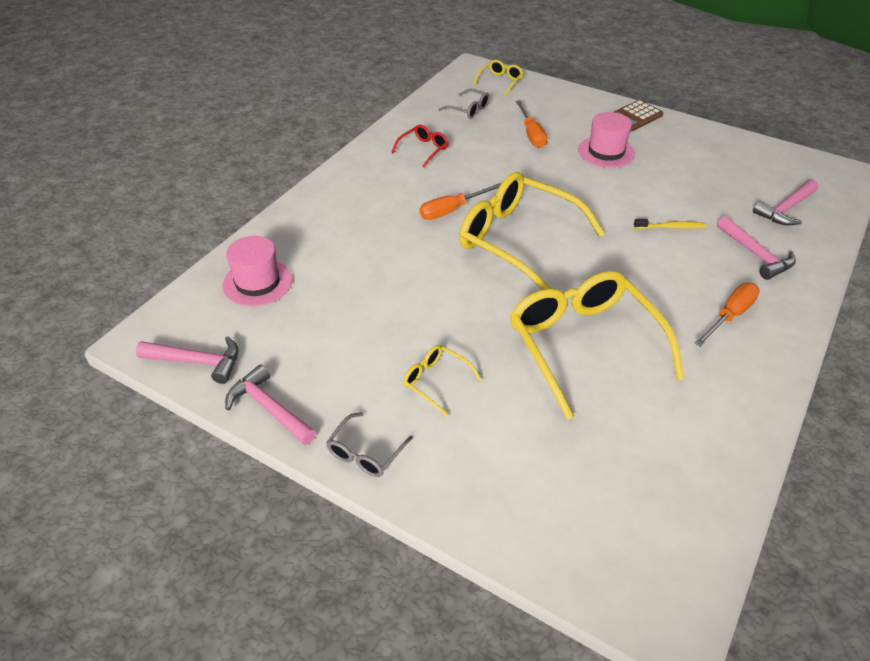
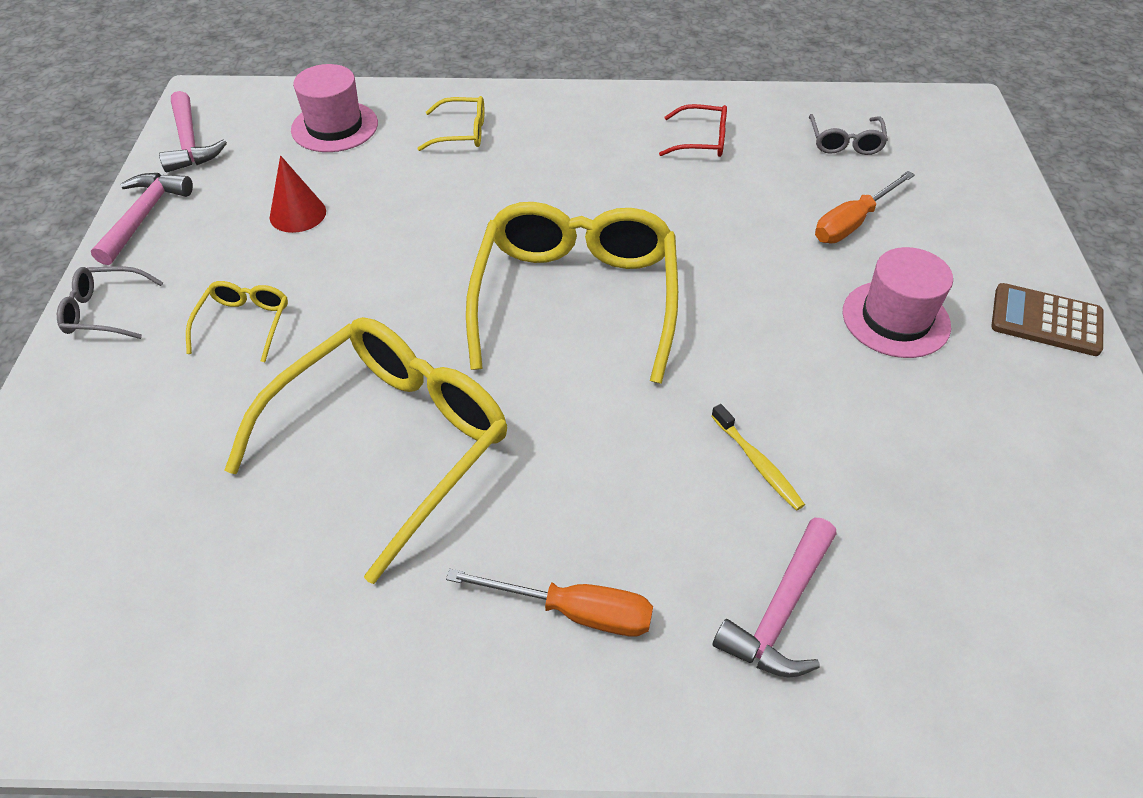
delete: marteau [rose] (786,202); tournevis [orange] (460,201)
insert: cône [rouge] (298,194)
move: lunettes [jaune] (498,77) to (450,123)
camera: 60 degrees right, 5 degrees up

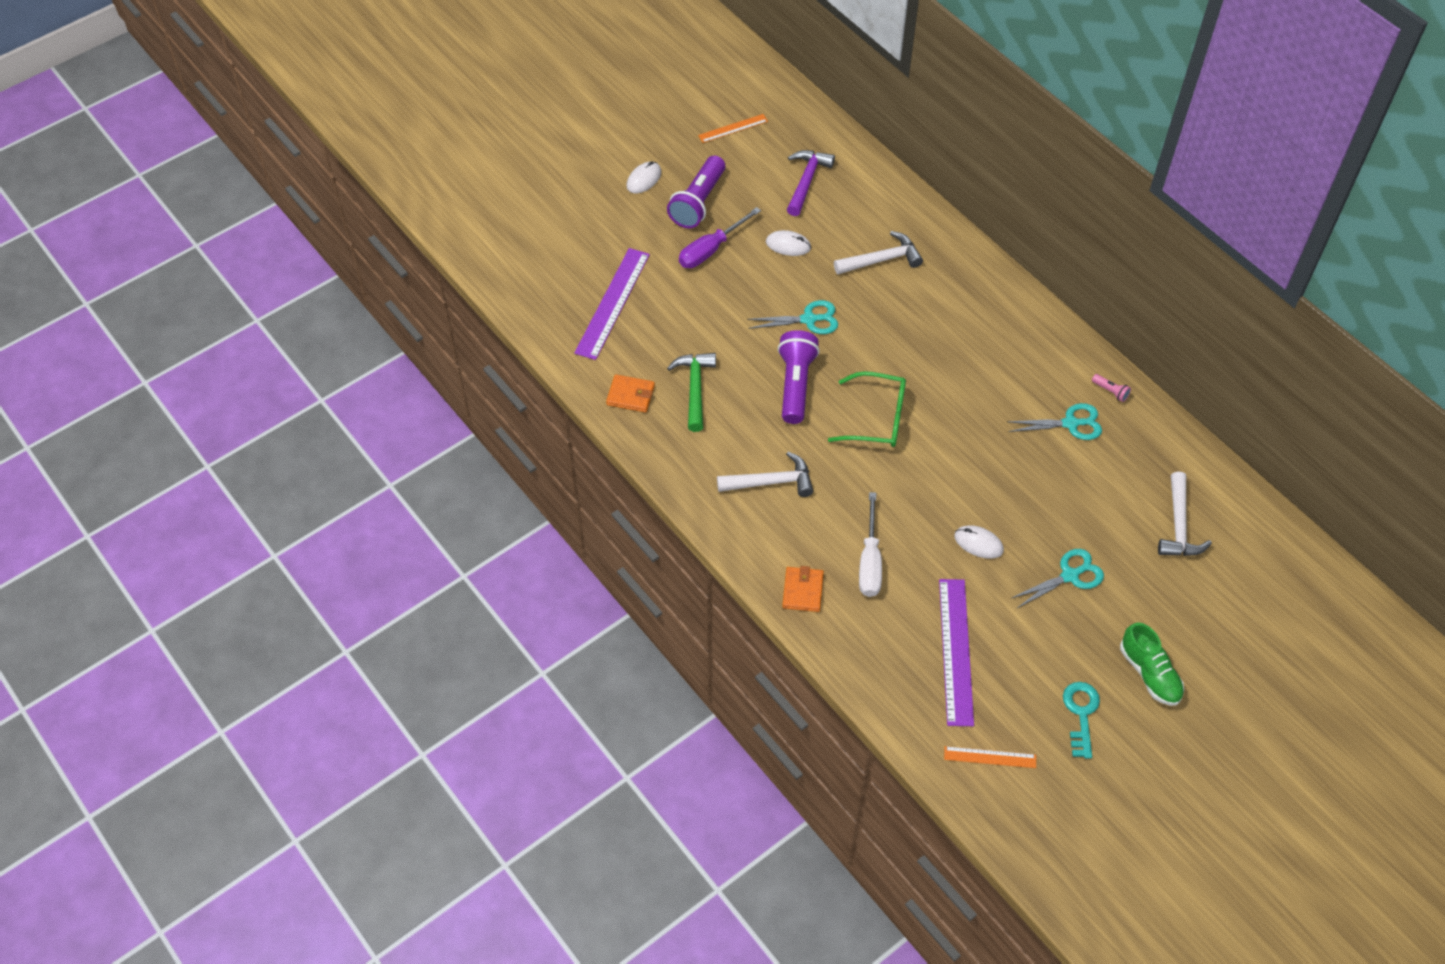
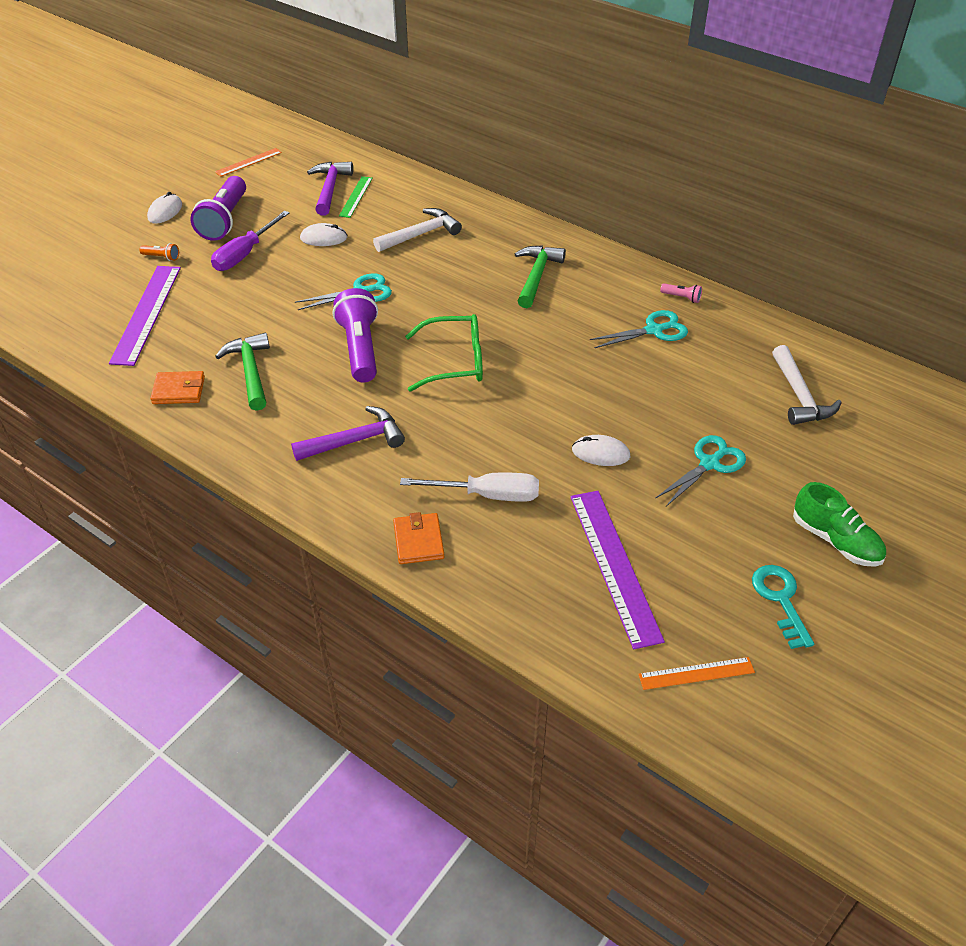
insert: règle [vert] (356,197); lampe de poche [orange] (159,252); marteau [vert] (540,277)
recolor: marteau [blanc] (765,474) to marteau [violet] (348,433)
rotate: tournevis [blanc] (870,544) = (469,487) 75 degrees counterclockwise
camera: 15 degrees left, 10 degrees down

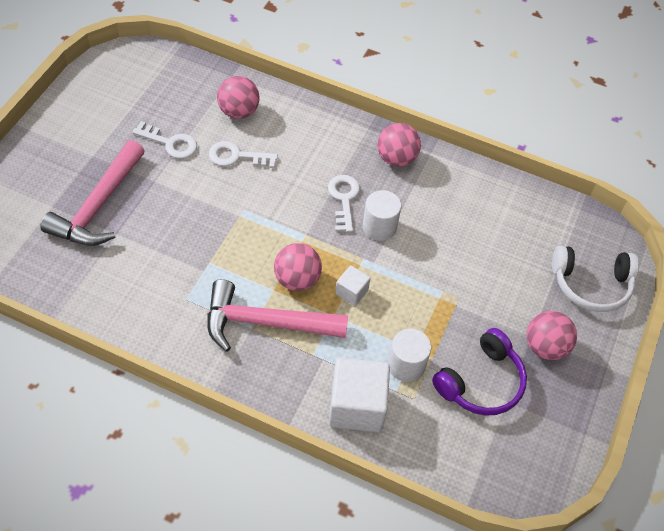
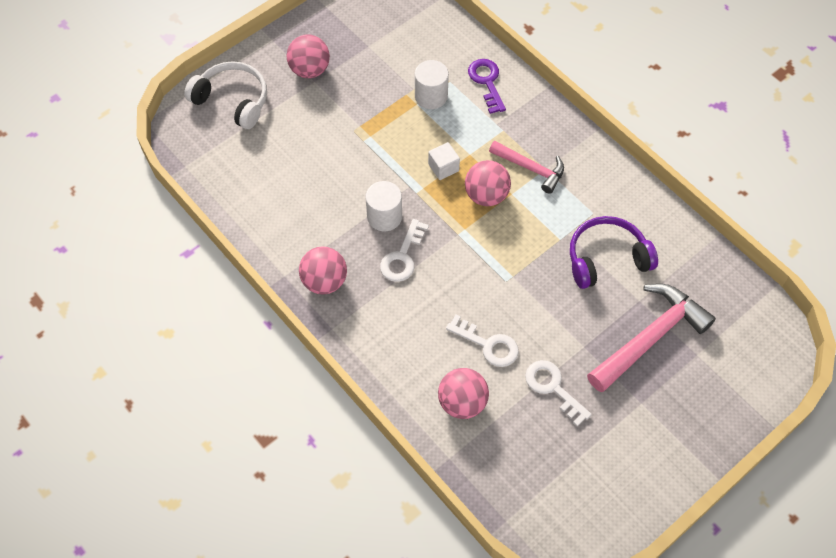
move: casque audio [violet] (479,372) to (614,252)
replace: cube [blanc] (359,395) to clé [violet] (487,86)
resize: marteau [rose] (277,315) = (526,167) x0.60
camera: 150 degrees left, 5 degrees up

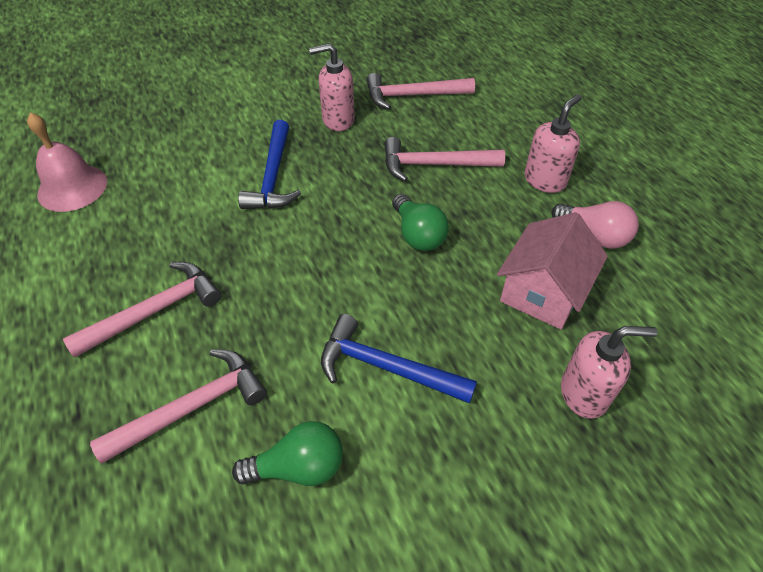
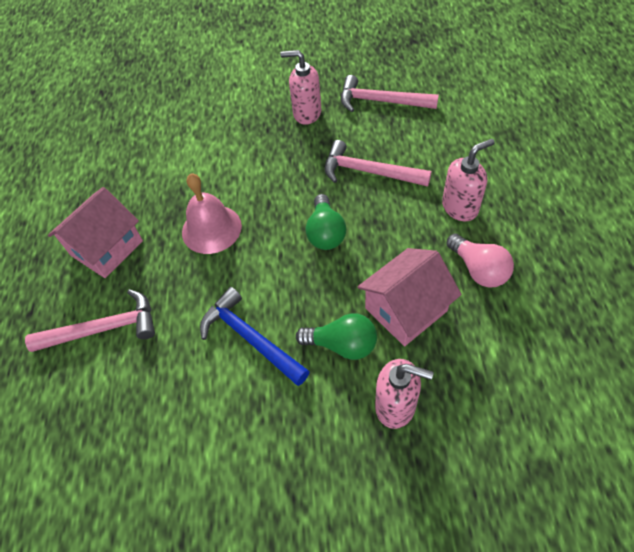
delete: marteau [bleu] (269,164)
move: cloche [rose] (67,162) to (212,214); ampoule [vert] (287,453) to (336,336)
replace: marteau [rose] (142,310) to maison [rose] (95,232)
camera: 25 degrees right, 5 degrees up

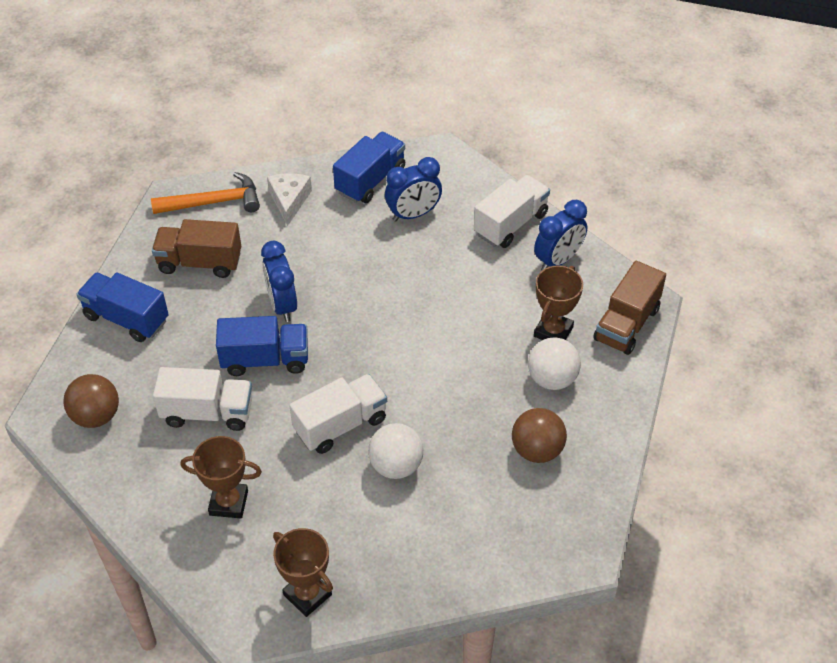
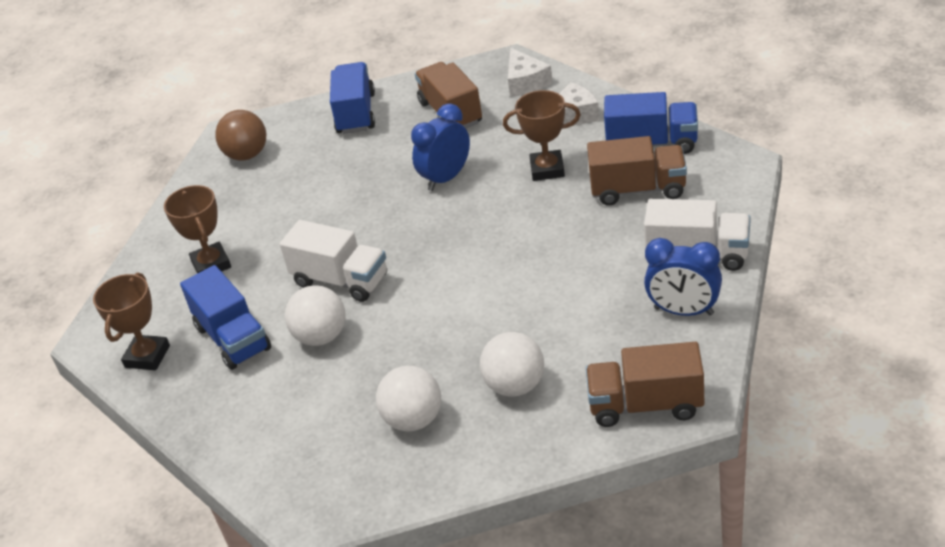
delete: camion [blanc] (202,399)
move: trophée [marron] (558,302) to (542,135); camion [bleu] (262,346) to (225,317)
replace: réveil [bleu] (413,189) to camion [marron] (637,171); marteau [orange] (205,193) to fromage [blanc] (530,72)
recolor: balle [marron] (539,435) to balle [blanc] (408,399)
camera: 65 degrees right, 10 degrees down

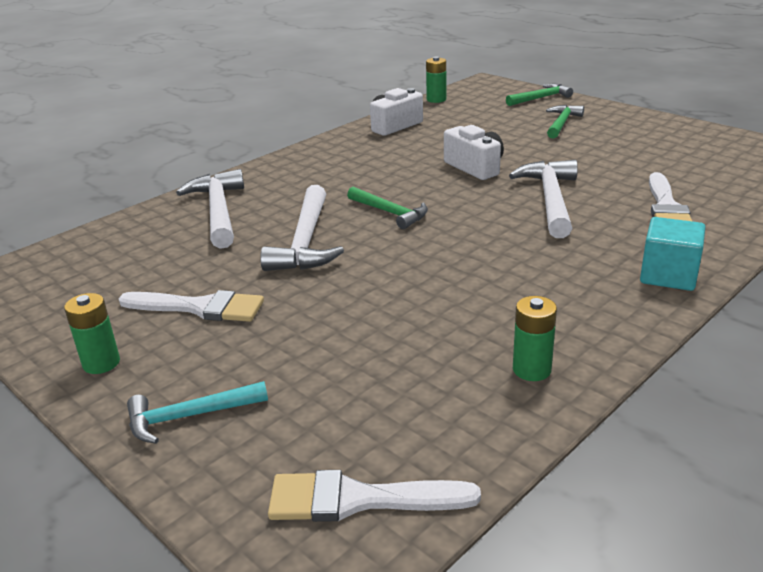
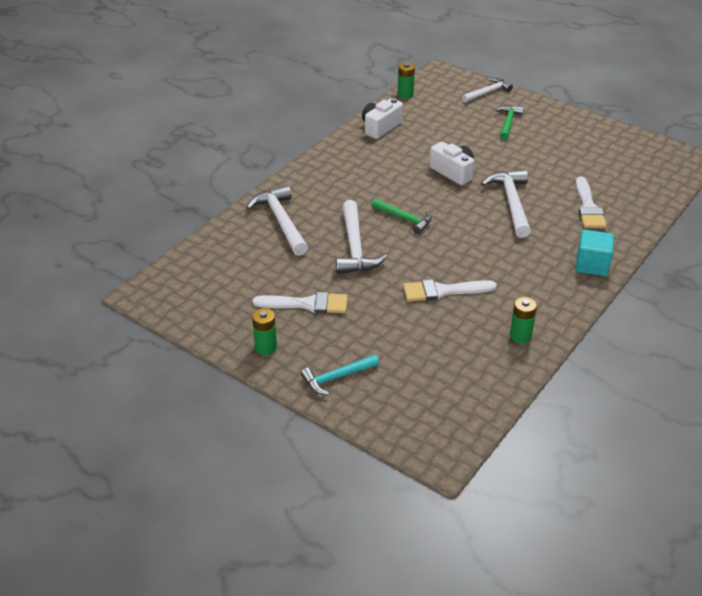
move: pinceau [blanc] (374,496) to (450,290)
recolor: marteau [vert] (539,95) to marteau [blanc] (487,90)
camera: 10 degrees left, 10 degrees up

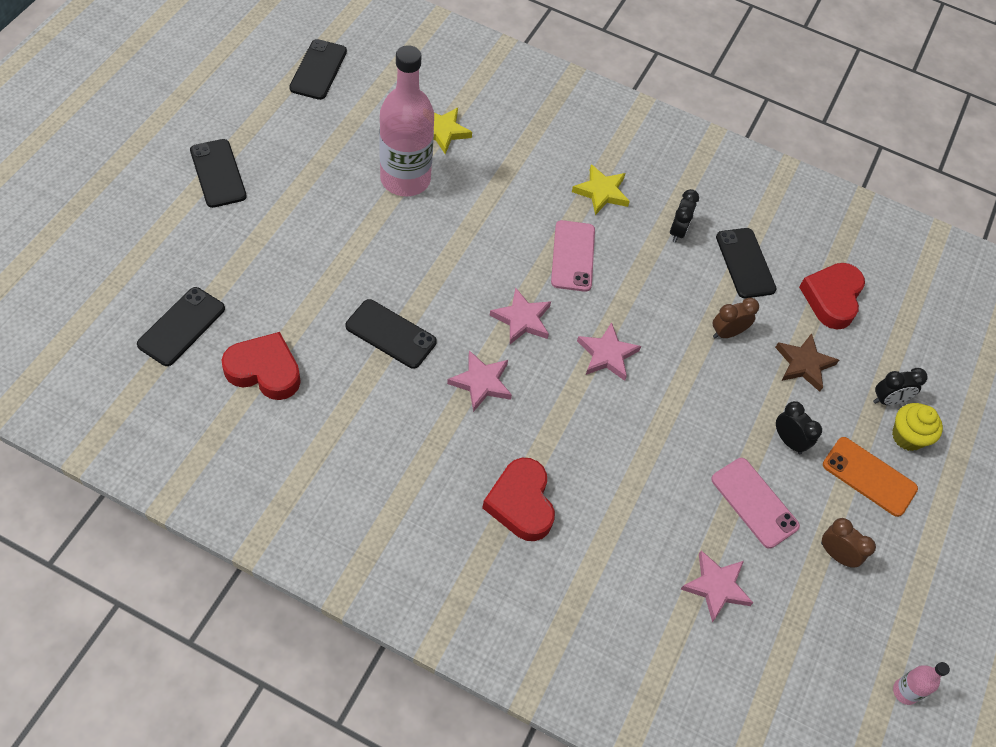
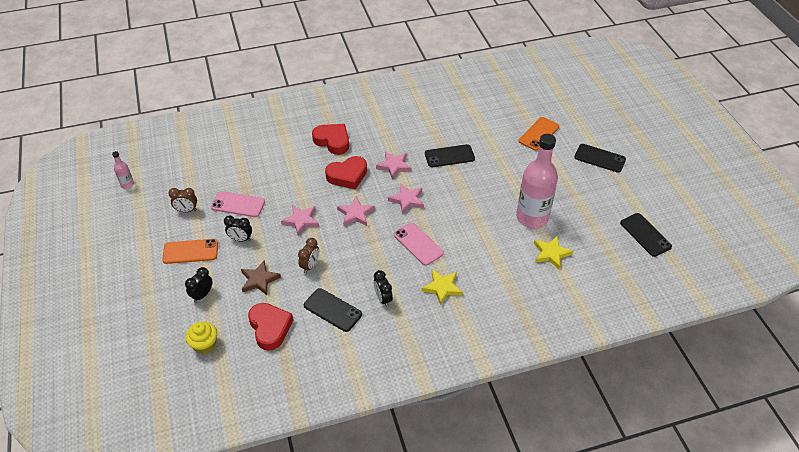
delete: téléphone [noir] (181,326)
insert: téléphone [orange] (539,134)
move: cœur [rouge] (261,366) to (346,172); muffin [jaune] (917,427) to (201,337); étoile [rose] (716,586) to (300,220)
camera: 145 degrees right, 10 degrees down

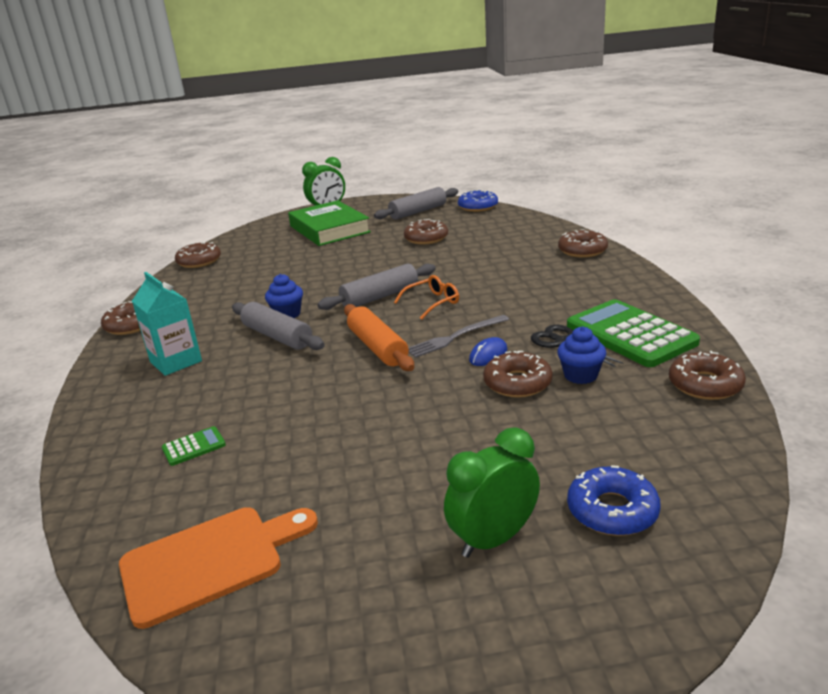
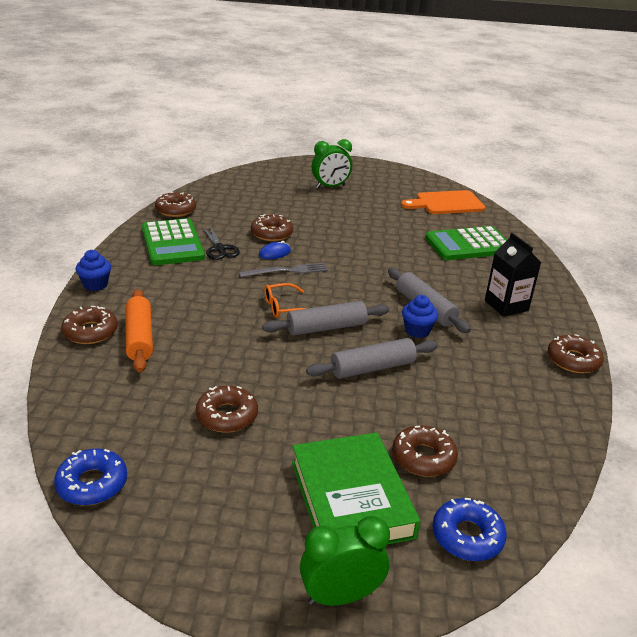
move: rouleau à pâtisserie [gris] (416,203) to (372,358); beignet [marron] (198,255) to (425,451); rouleau à pâtisserie [orange] (379,337) to (139,330); muffin [bleu] (582,355) to (93,270); beignet [bleu] (614,500) to (469,529)
recolor: brique de lait [turquoise] (167,324) to brique de lait [noir] (513,275)
resize: calculatrice [vert] (194,446) = (466,243) x2.39
camera: 170 degrees left, 5 degrees up

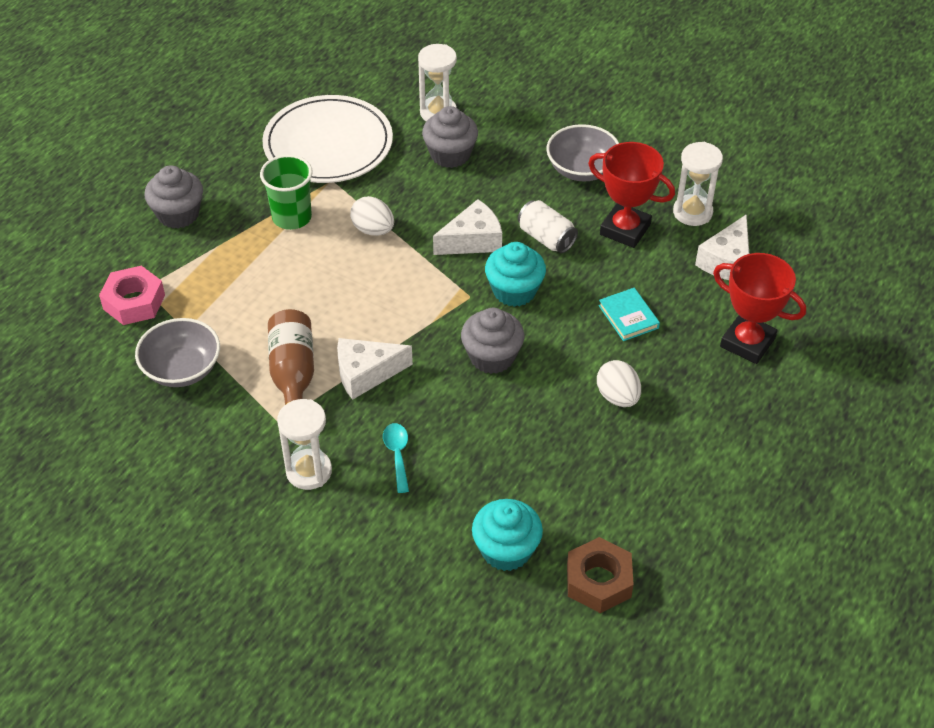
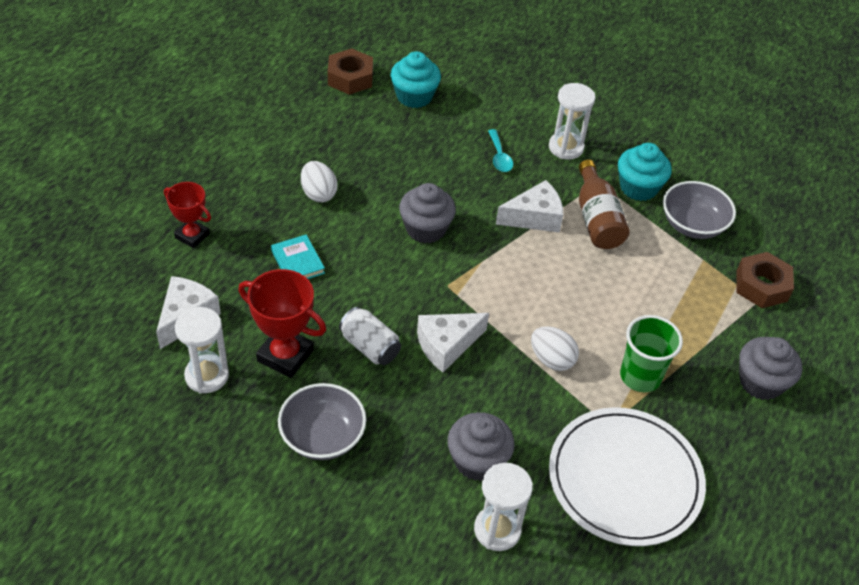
move: muffin [turquoise] (515,274) to (645,172)
recolor: écrou [rose] (132,295) to écrou [marron] (765,280)
resize: trophée [rouge] (759,308) = (187,215) x0.65
camera: 175 degrees right, 0 degrees up

